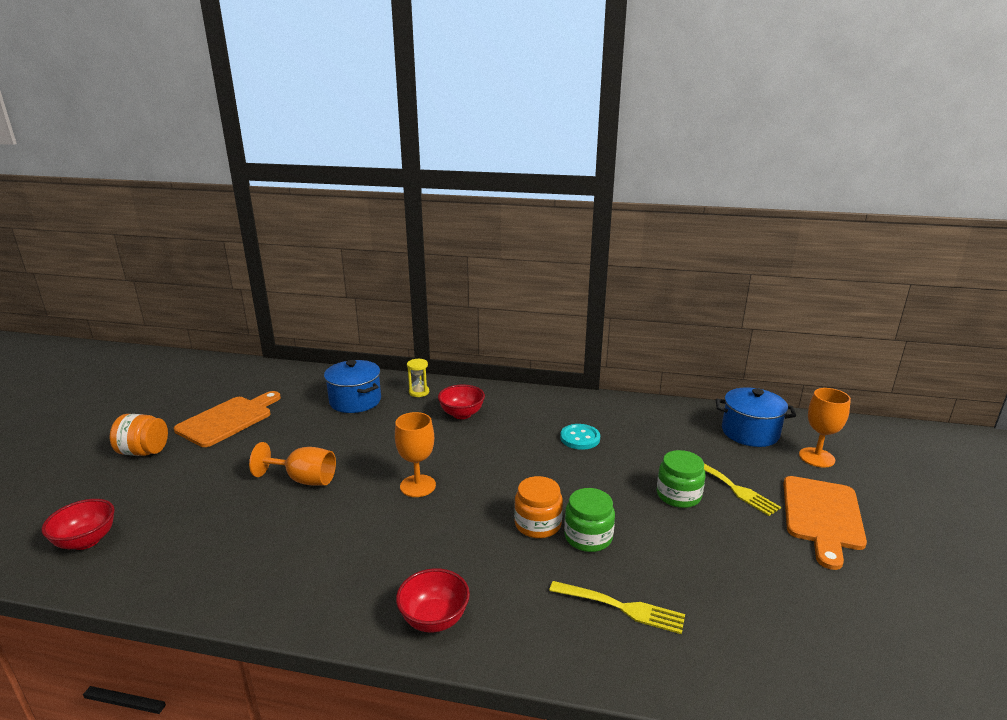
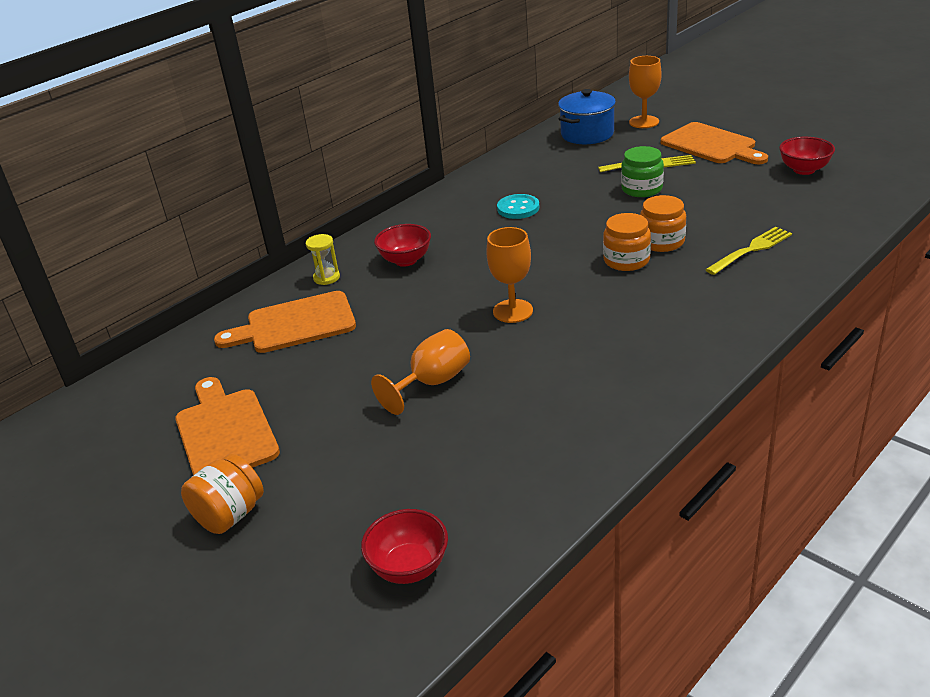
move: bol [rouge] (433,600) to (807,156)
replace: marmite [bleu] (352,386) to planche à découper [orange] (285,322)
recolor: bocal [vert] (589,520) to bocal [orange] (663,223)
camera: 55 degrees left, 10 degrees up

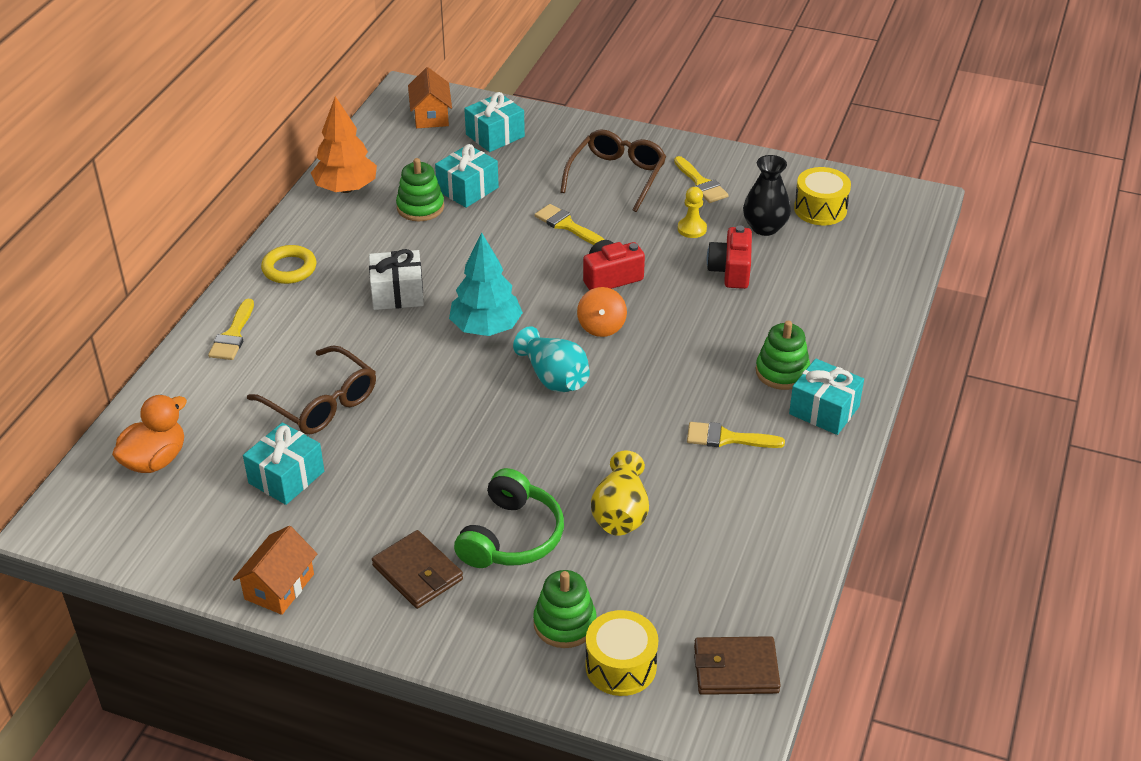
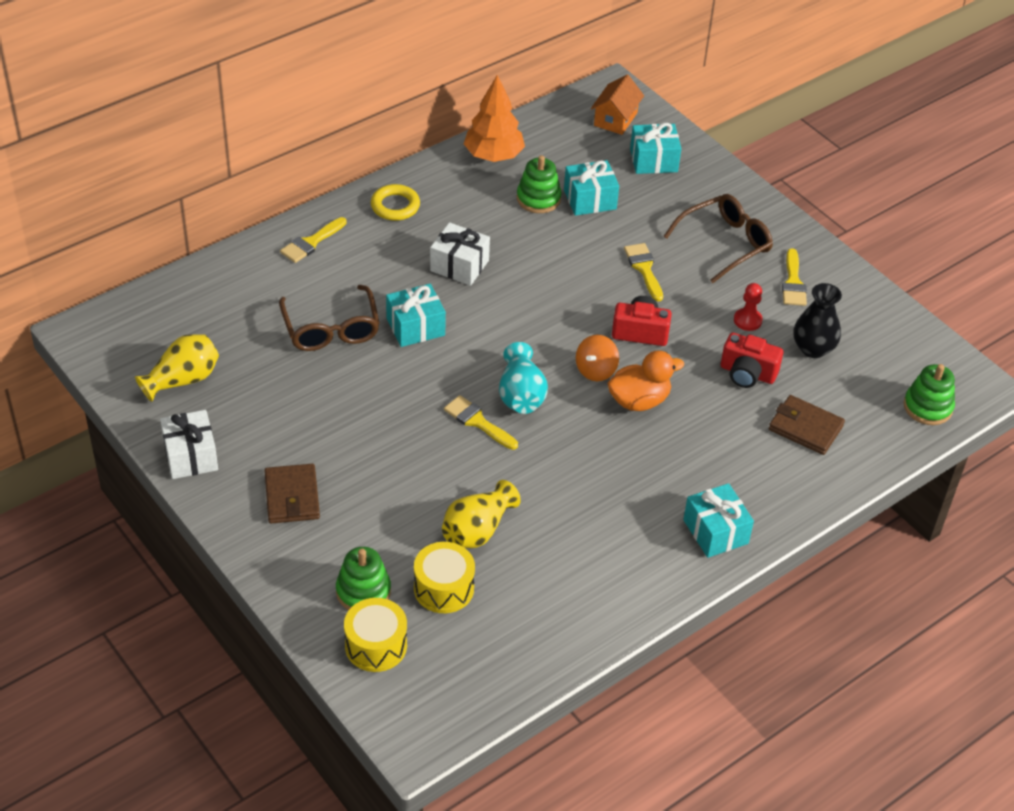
delete: arbre [turquoise] (486,284); casque audio [vert] (509,518)
insert: vase [jaune] (177,368)
move: tambour [jaune] (822,196) to (444,577); jouet à empiler [vert] (783,355) to (929,394); canard [orange] (149,434) to (645,381); pinceau [jaune] (736,435) to (481,422); cadeau [turquoise] (283,464) to (416,315); portefeuille [marron] (737,665) to (807,425)
replace: maison [orange] (275,570) to cadeau [blanc] (189,444)
recolor: pion [jaune] (692,212) to pion [rouge] (748,307)
rotate: appareil photo [rouge] (729,257) = (752,360) 105 degrees counterclockwise
camera: 30 degrees right, 5 degrees up

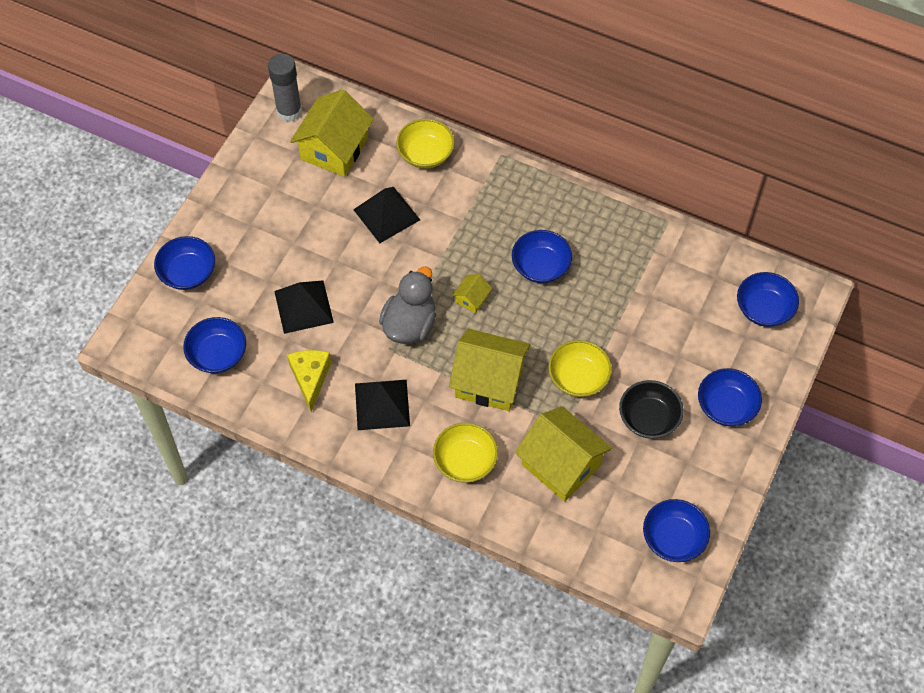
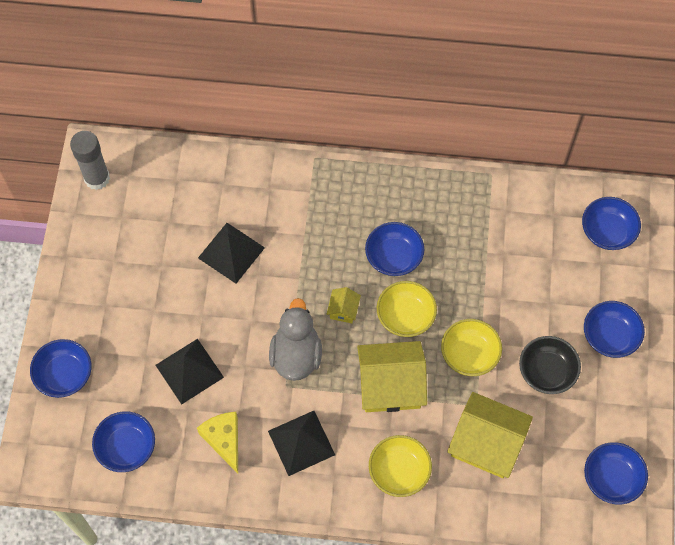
delete: maison [jaune] (332,133)
move: bol [jaune] (425,144) to (407,309)
camera: 20 degrees left, 5 degrees up

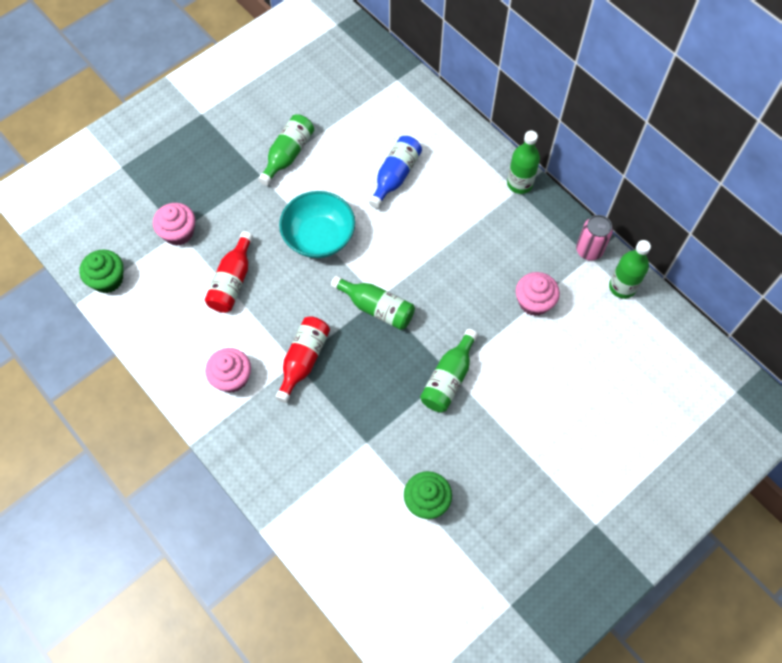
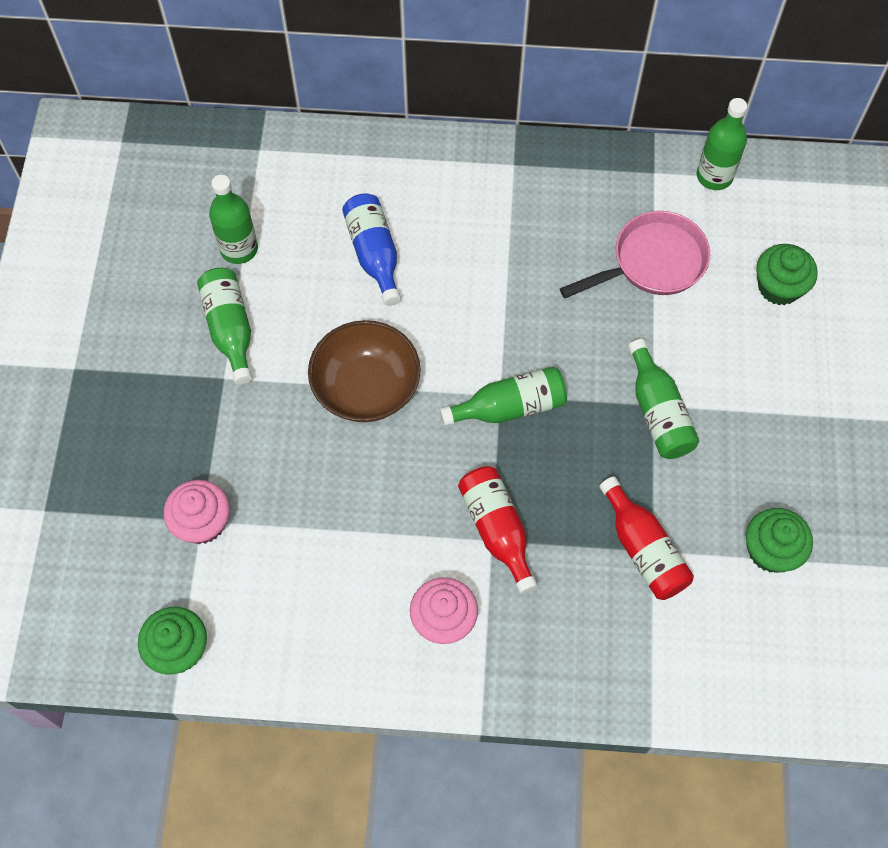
delete: canette [rose] (594,238)
insert: muffin [vert] (787,274)
move: bouteille [vert] (523,162) to (233,219); bouteille [rouge] (229,272) to (646,538)
replace: muffin [rose] (538,294) to poêle [rose] (635,254)
recolor: bol [turquoise] (317,224) to bol [marron] (364,371)
camera: 45 degrees left, 0 degrees up

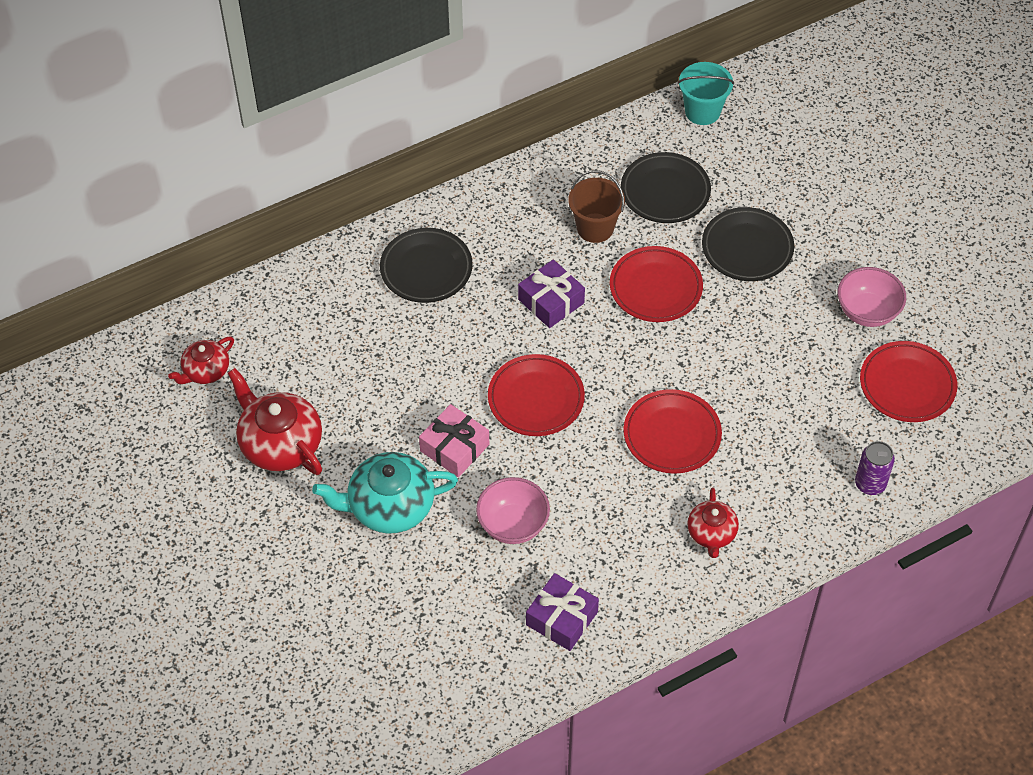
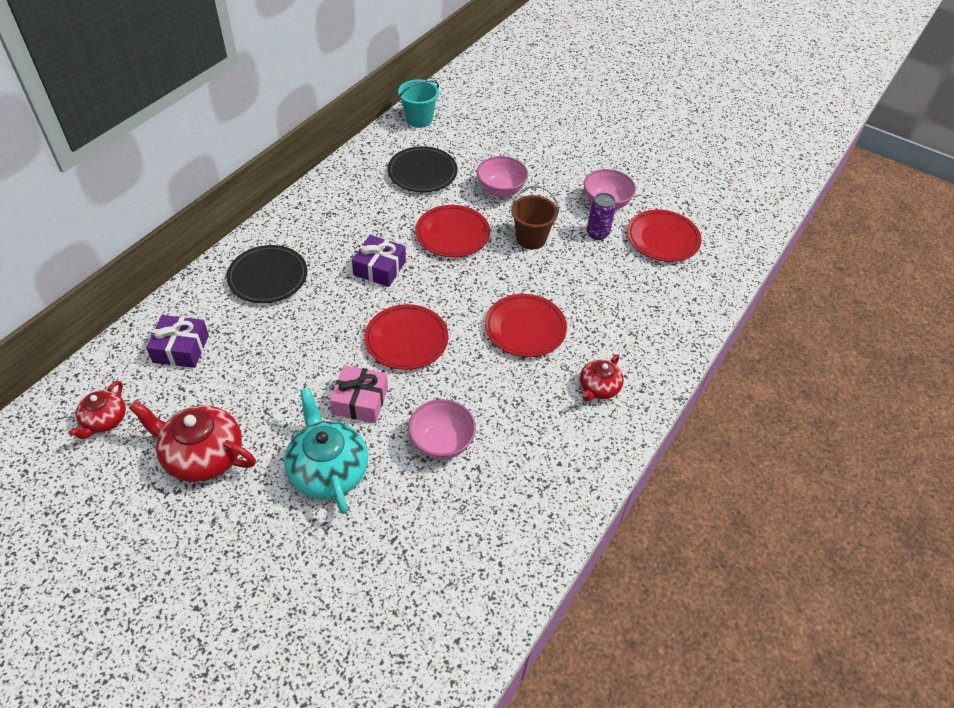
move: seau [marron] (596,206) to (534,217); canette [violet] (875,468) to (601,216); cadeau [violet] (562,612) to (177,341)
replace: assiette [noir] (748,244) to bol [rose] (502,176)
rotate: théière [turquoise] (385,493) = (326,450) 105 degrees clockwise; théière [rouge] (713,523) = (602,378) 60 degrees clockwise
camera: 30 degrees left, 5 degrees down

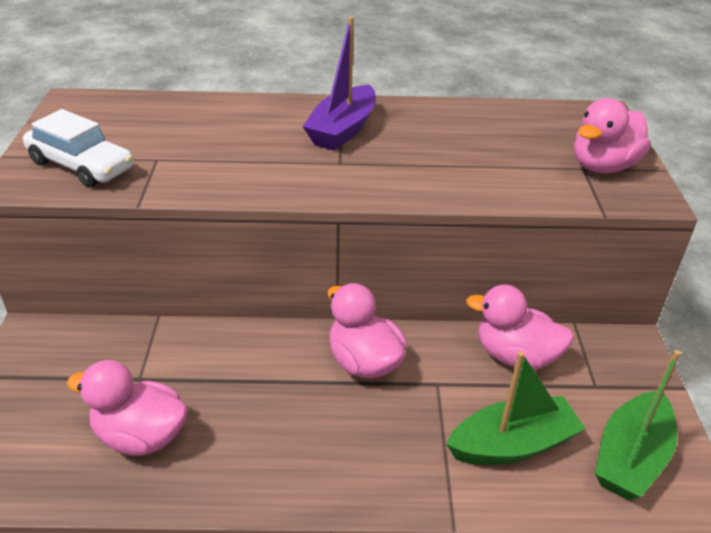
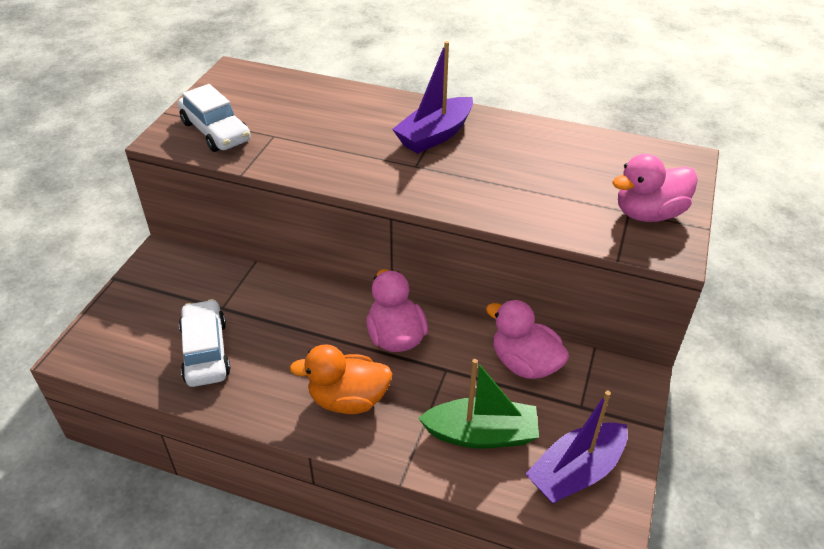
insert: canard [orange] (341,379)
replace: canard [rose] (127,408) to voiture [blanc] (205,343)
recolor: bateau [vert] (638,425) to bateau [violet] (576,447)
camera: 20 degrees right, 5 degrees up

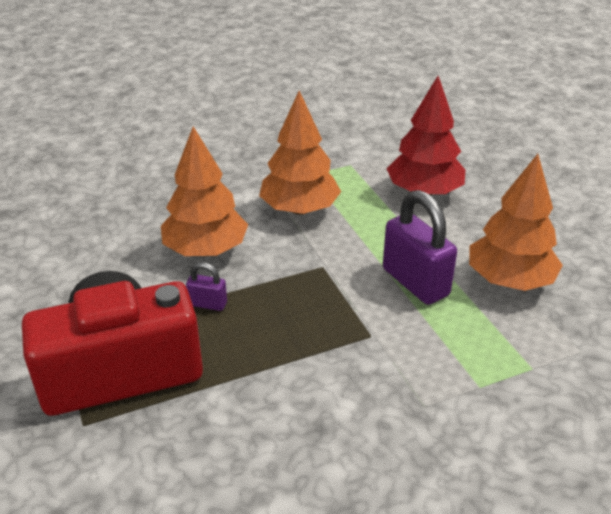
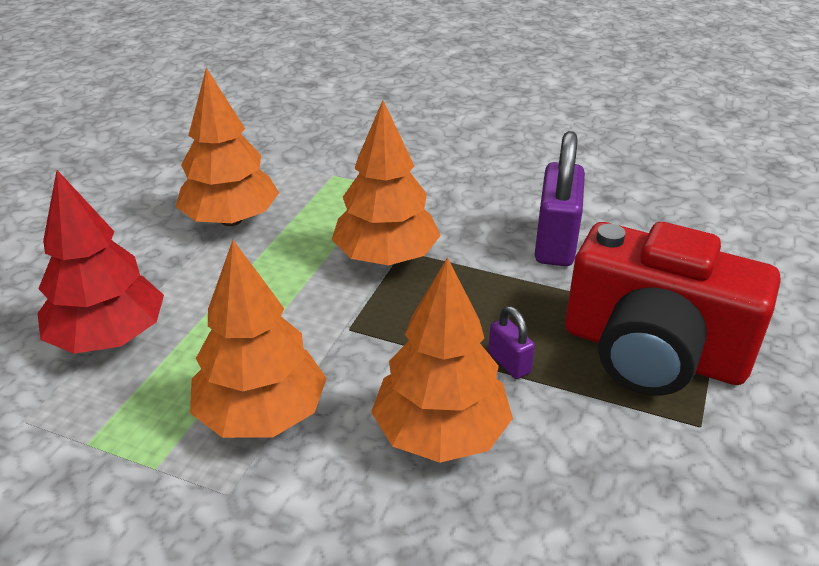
insert: arbre [orange] (386,182)
move: cadenas [violet] (420,247) to (560,198)
camera: 135 degrees left, 0 degrees up

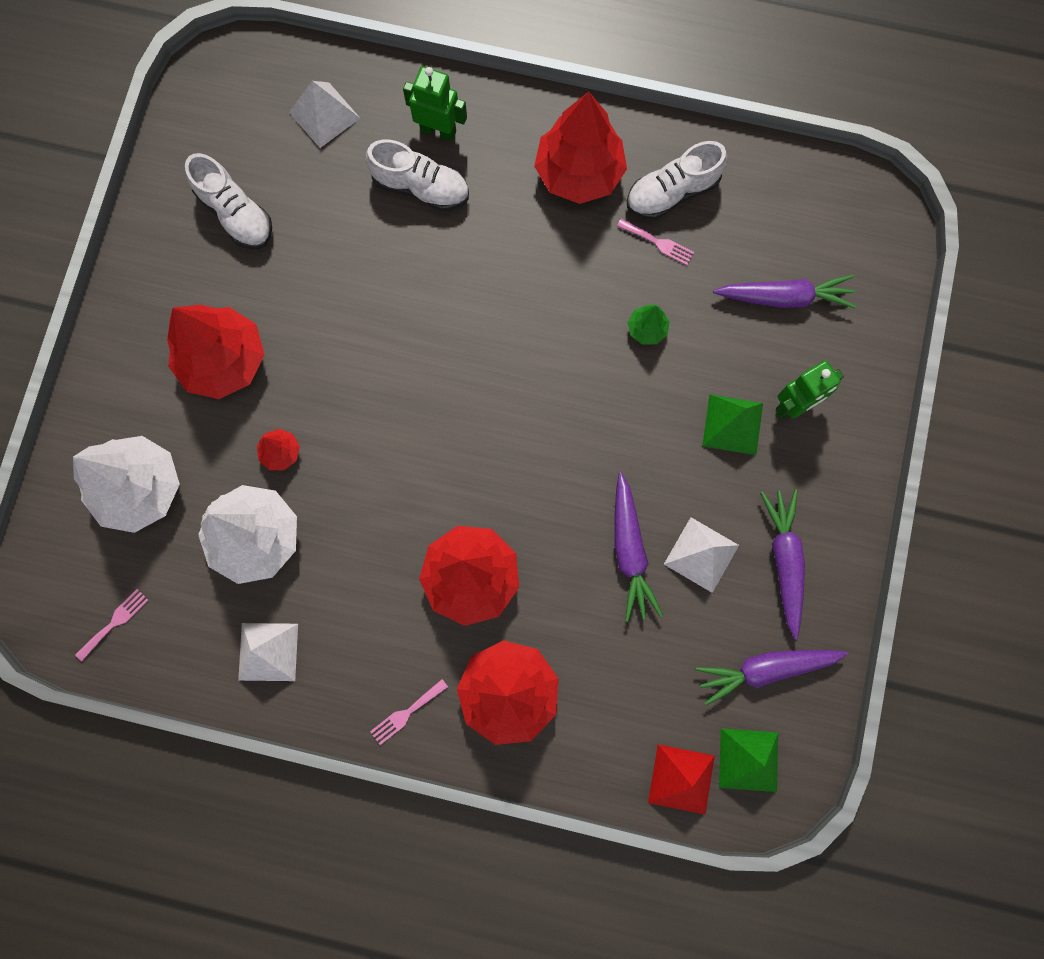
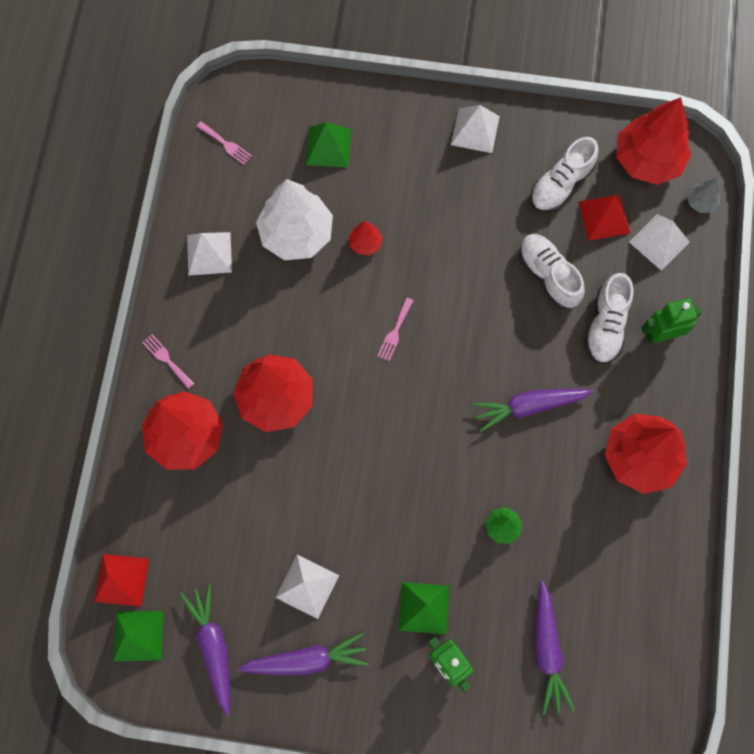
insert: pyramide [blanc] (475,129); arbre [gris] (704,195); pyramide [rouge] (604,218)
move: chaussure [blanc] (677,180) to (552,271); fourchette [rose] (655,242) to (395,329); arbre [rouge] (216,352) to (653,141); carotte [violet] (639,547) to (533,410)
replace: arbre [blanc] (126,484) to pyramide [vert] (328,144)
rotate: robot [vert] (435,103) = (671,321) 120 degrees counterclockwise
camera: 85 degrees right, 5 degrees down

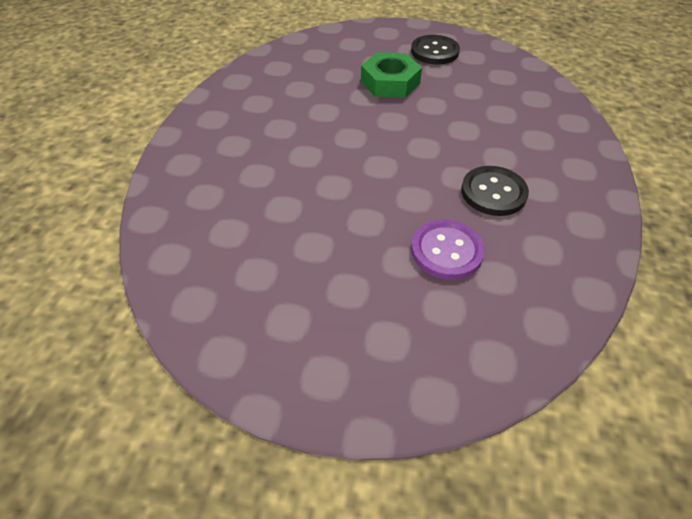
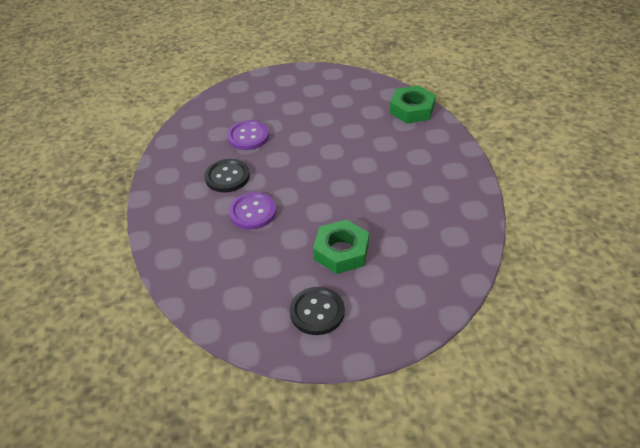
insert: écrou [vert] (413,104); bouton [violet] (253,211)
camera: 160 degrees right, 5 degrees down

